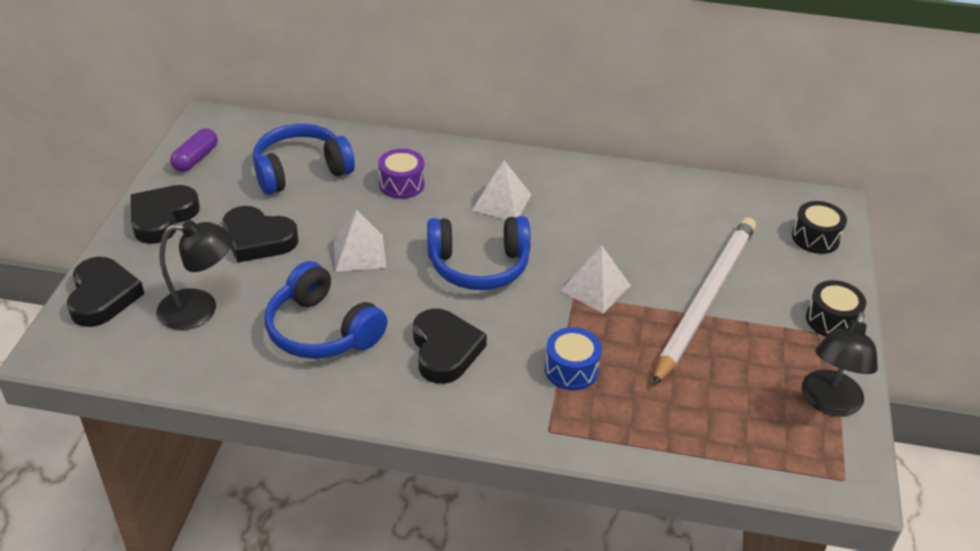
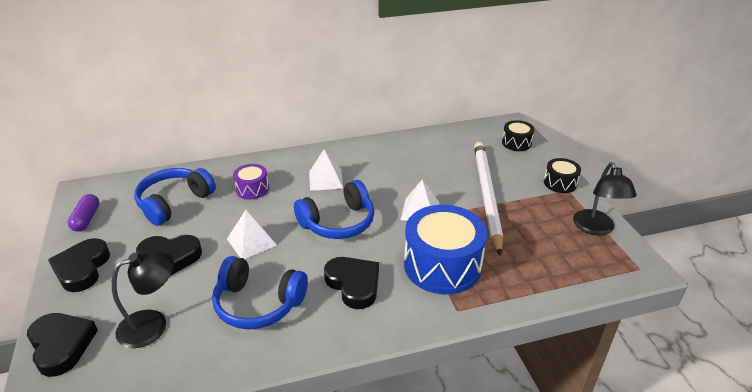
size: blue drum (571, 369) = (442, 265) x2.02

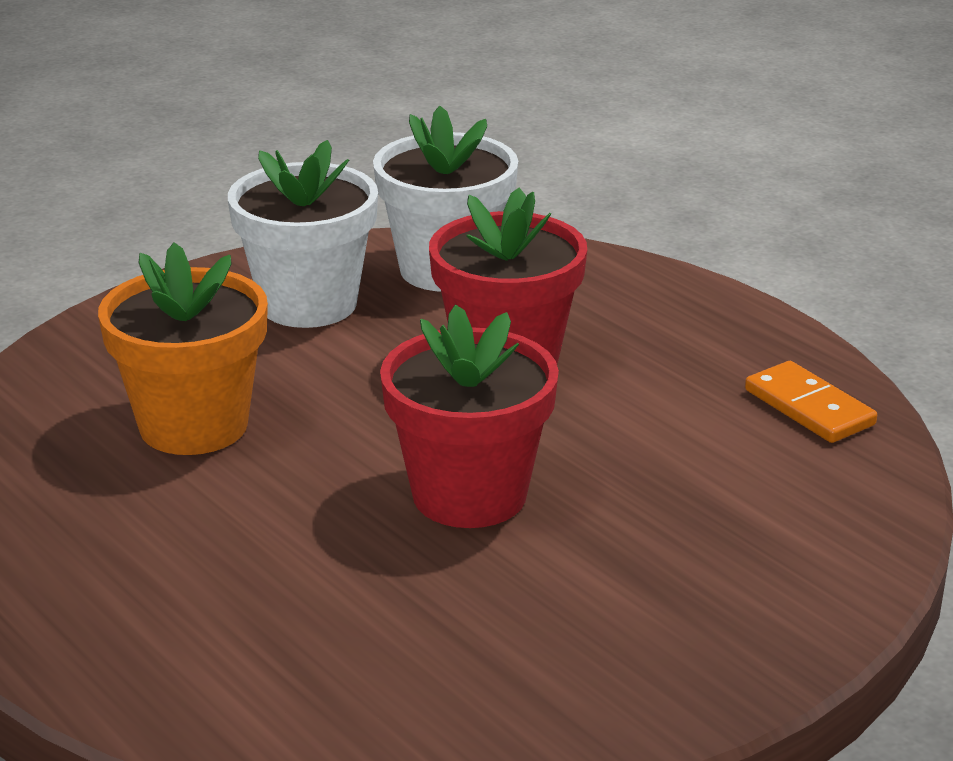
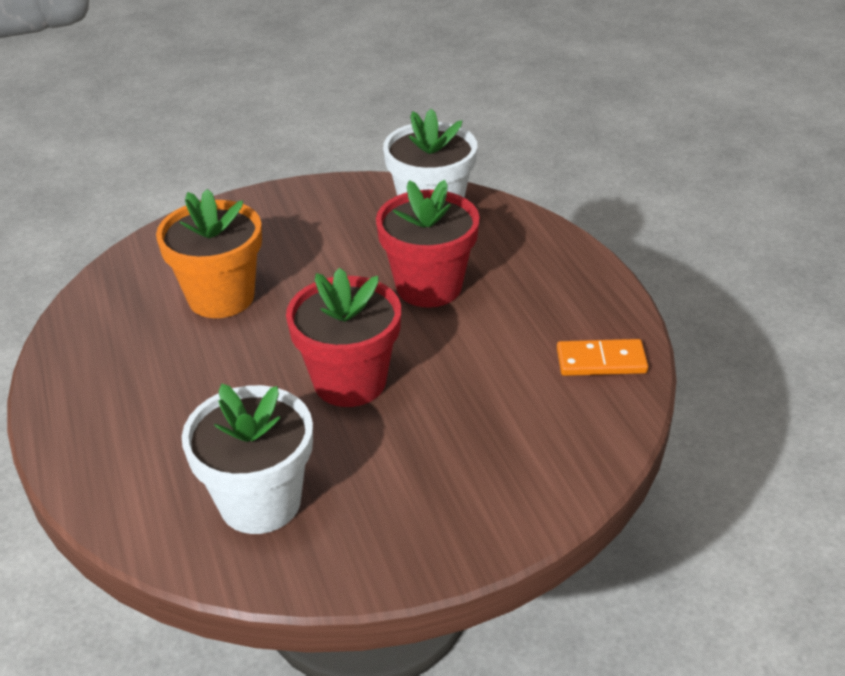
relocated: white flower pot (308, 304) to (260, 502)
spun: orange domino (809, 407) = (601, 361) 75 degrees counterclockwise

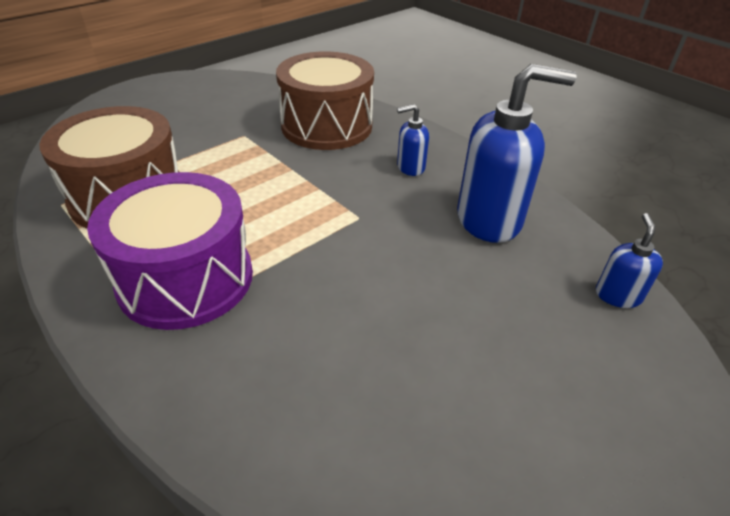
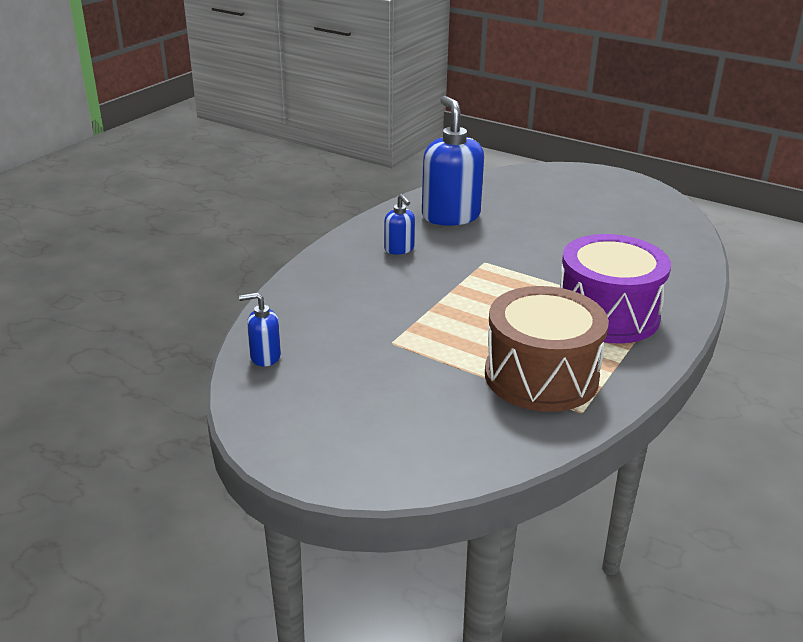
missing: brown drum (327, 126)
relocated: blue soap dispenser (617, 295) to (265, 356)

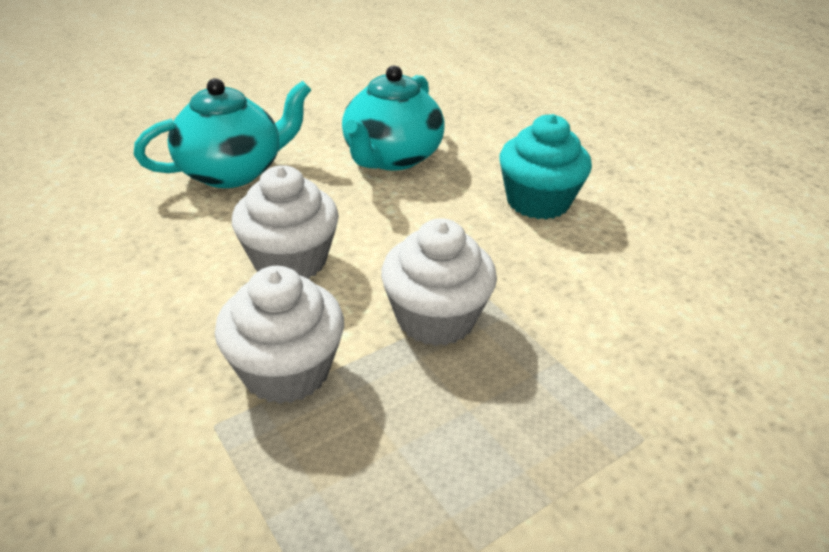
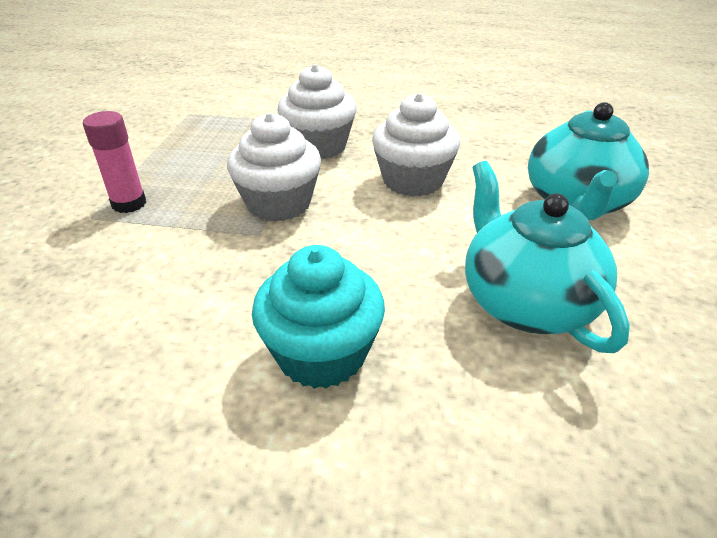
appeared: pink glue stick (129, 204)

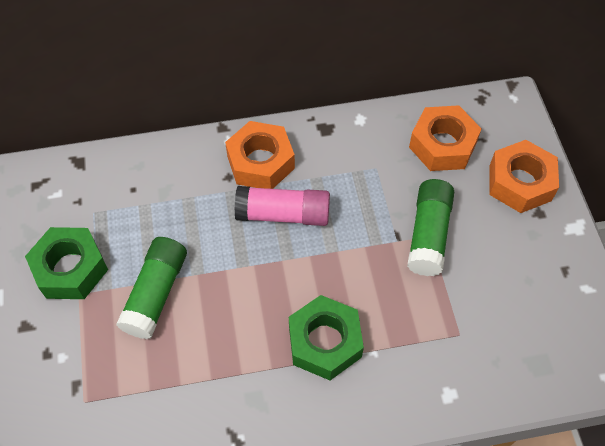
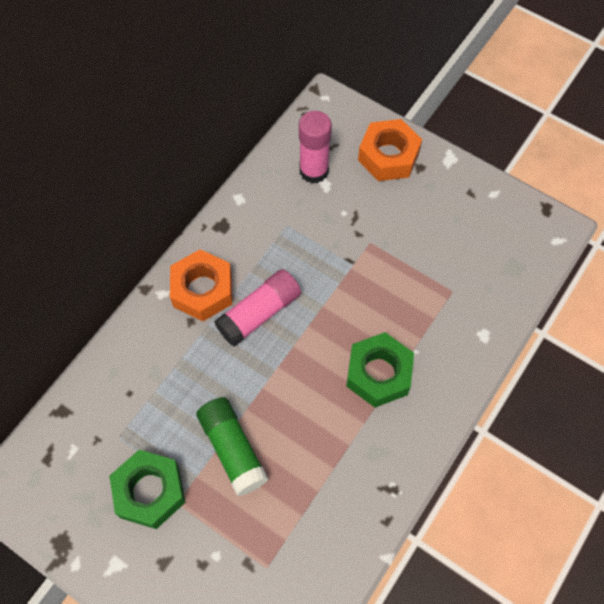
missing: green glue stick (428, 234)
exchanged: orange nut (442, 145) to pink glue stick (314, 171)

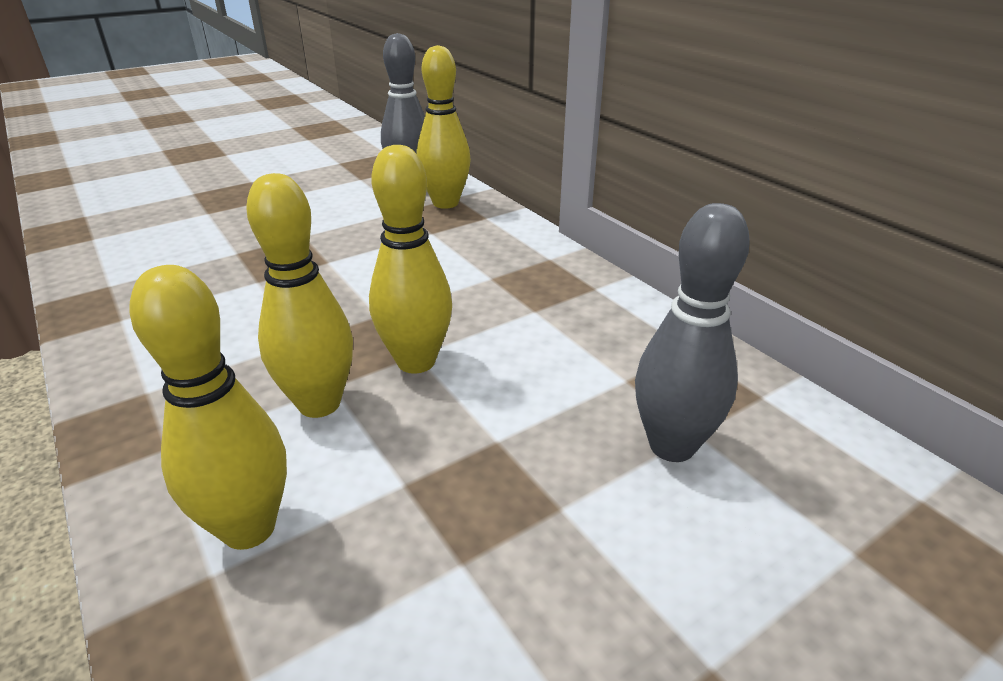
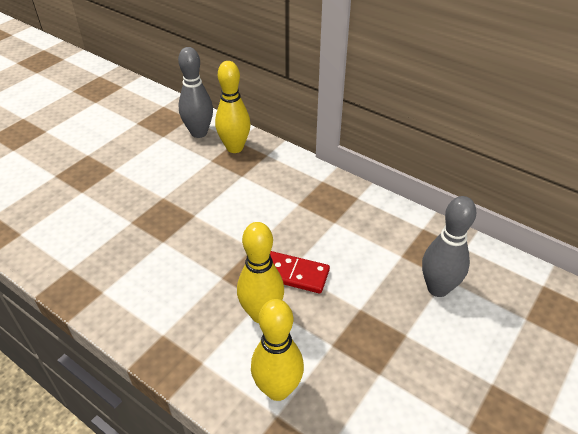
exchanged: yellow bowling pin (416, 362) to red domino (293, 274)

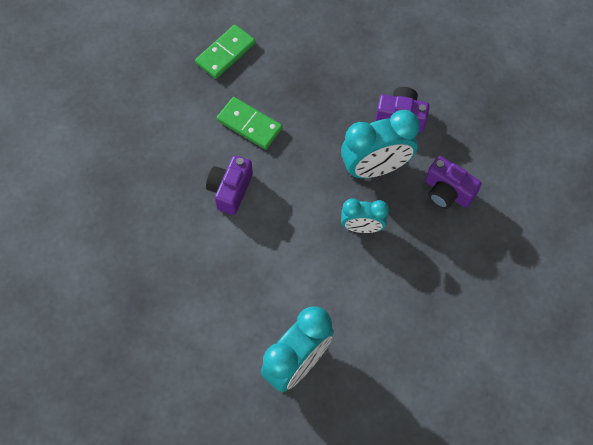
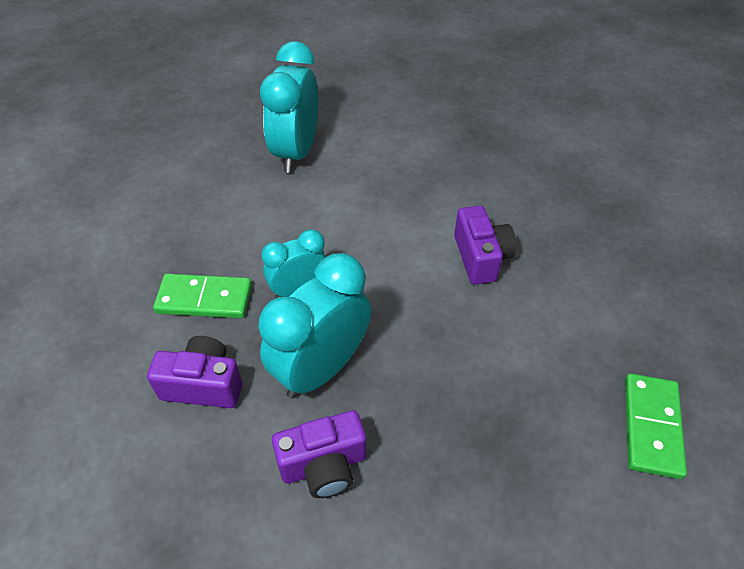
relocated: green domino (249, 124) to (204, 299)

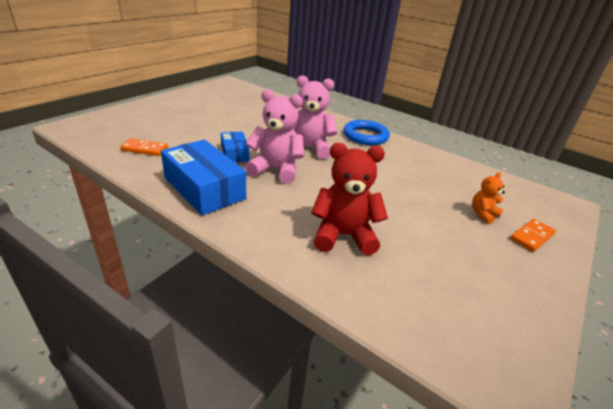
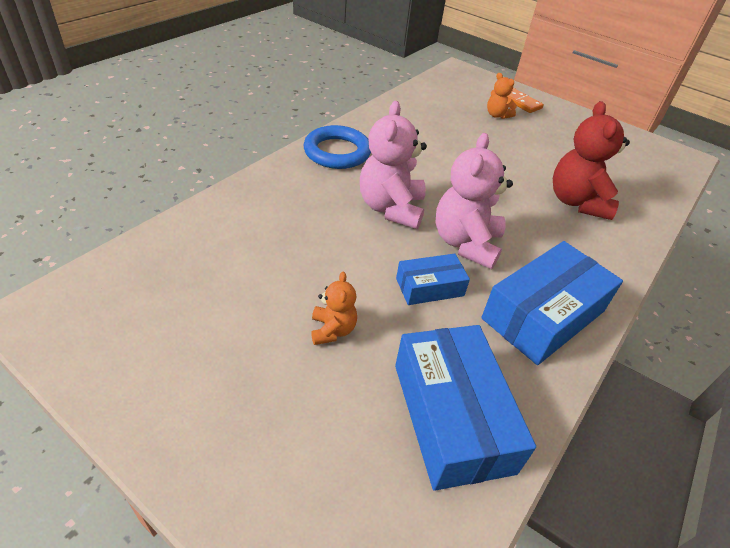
appeared: orange teddy bear (332, 330)
exchanged: orange domino (145, 149) to blue box (452, 416)

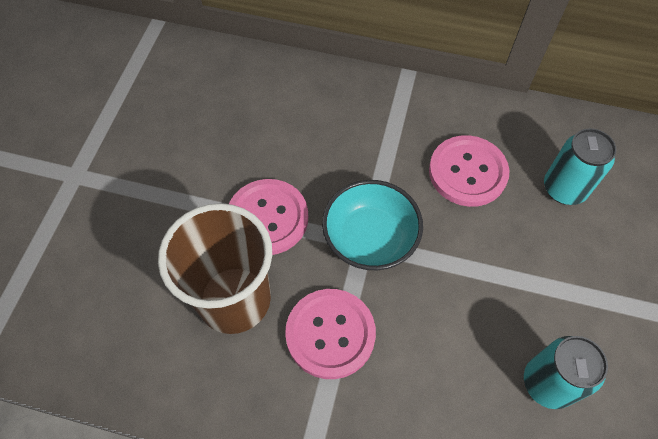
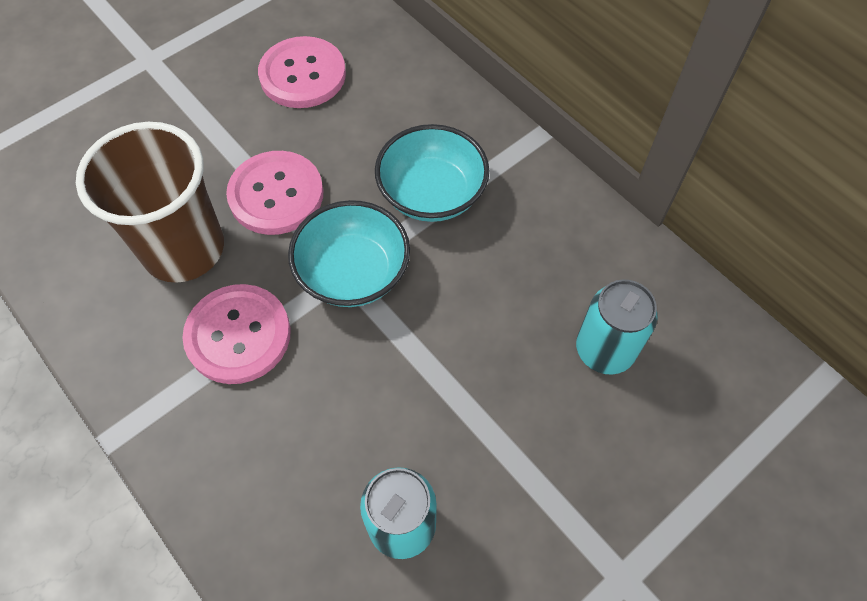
appeared: turquoise bowl (432, 194)
relocated: pink button (467, 172) to (302, 75)

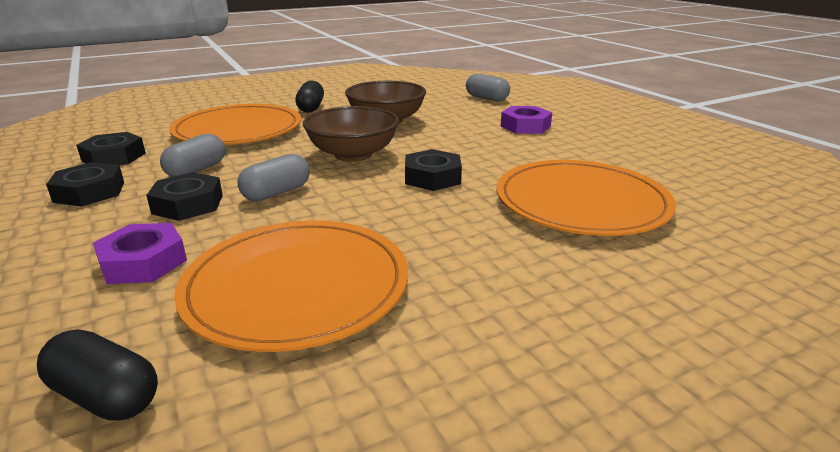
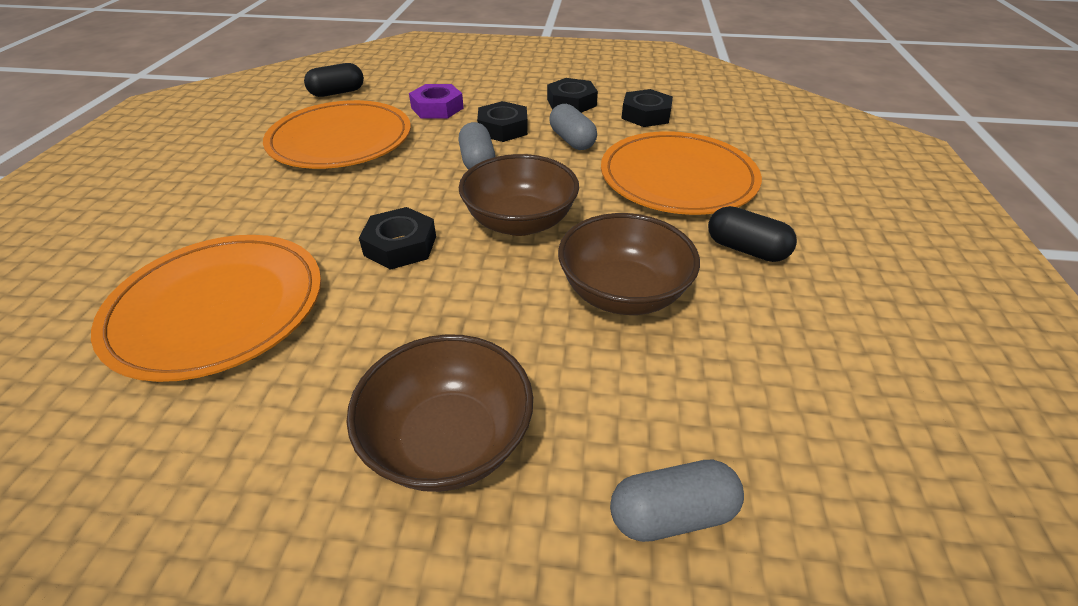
exchanged: purple nut (525, 126) to brown bowl (449, 440)

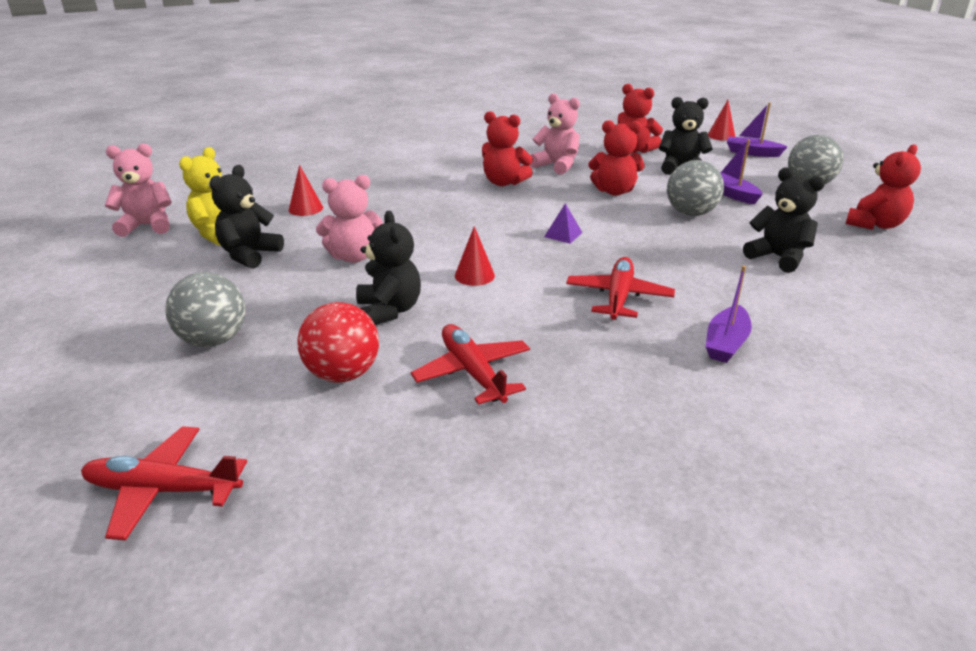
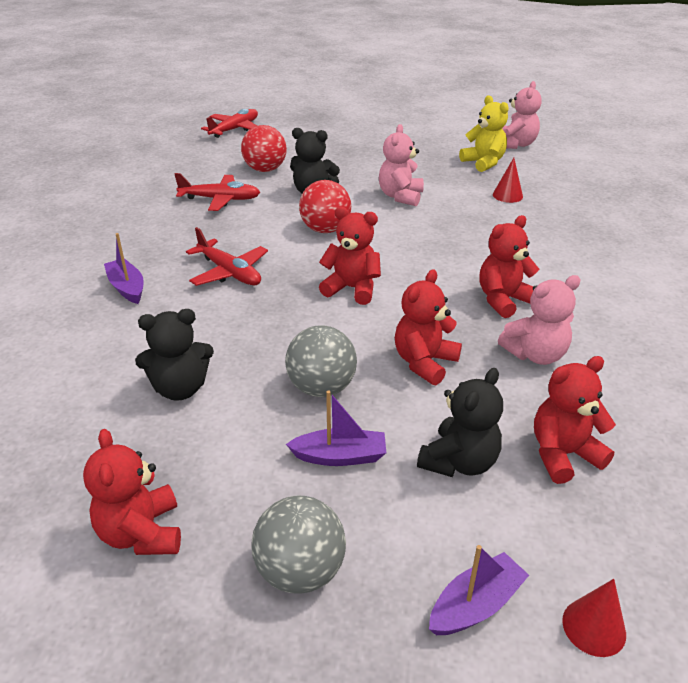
missing: grey ball (213, 340); black teddy bear (249, 255)
exchanged: red cone (474, 275) to red ball (325, 230); purple pyramid (563, 234) to red teddy bear (352, 288)

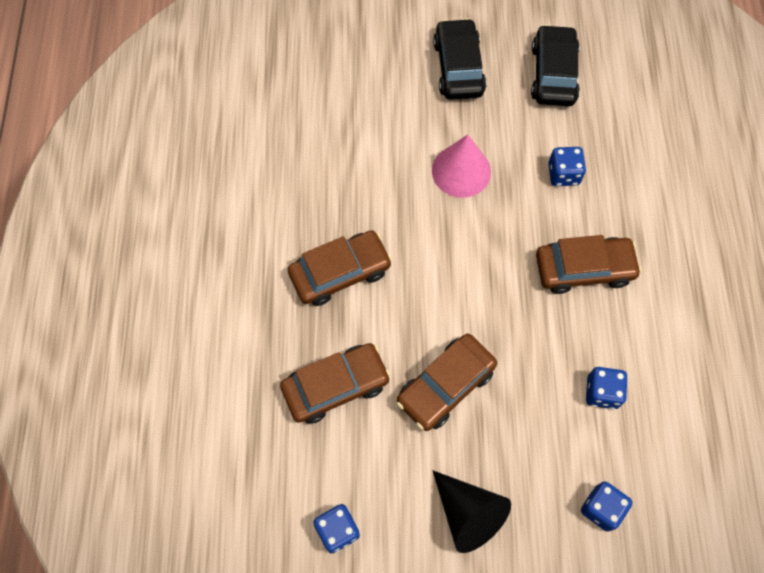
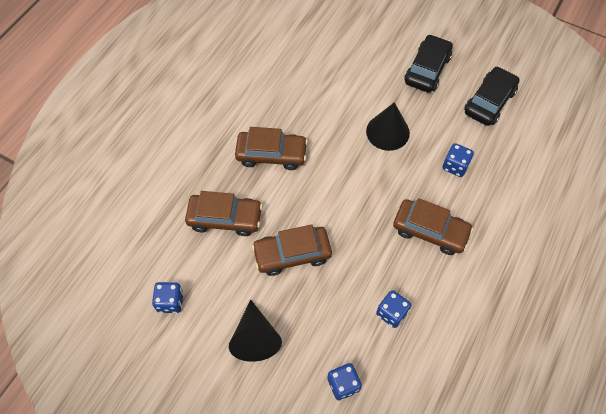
colour: pink cone (461, 171) to black cone (387, 132)

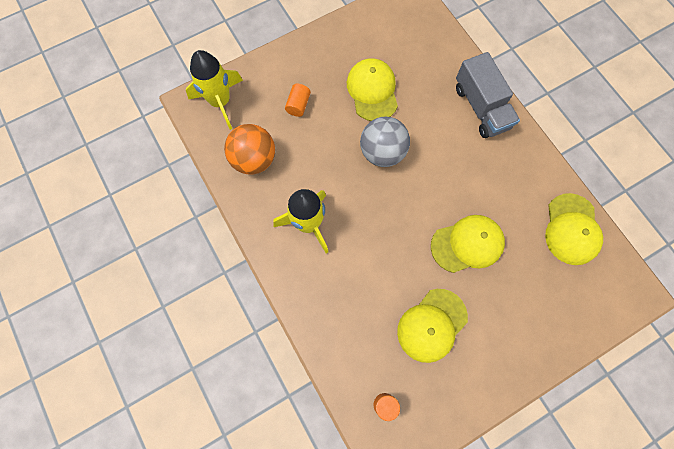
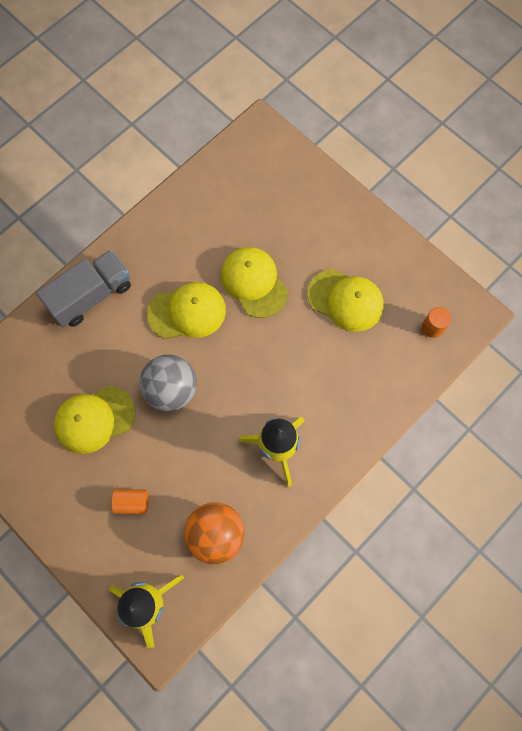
relocated: yellow cap (571, 229) to (187, 312)

